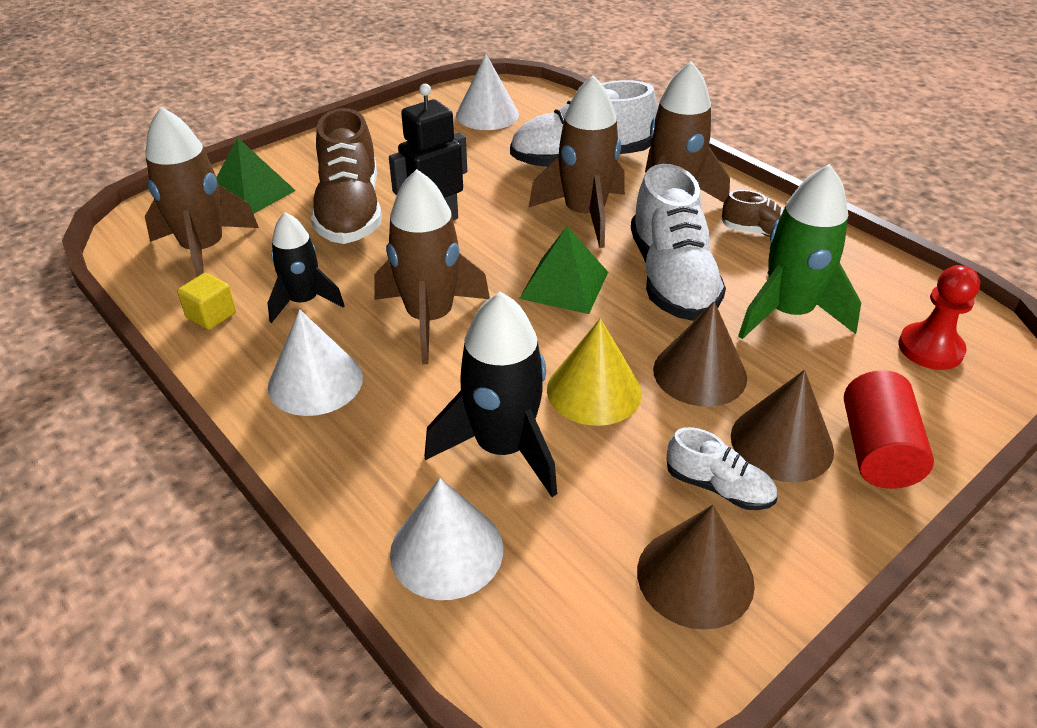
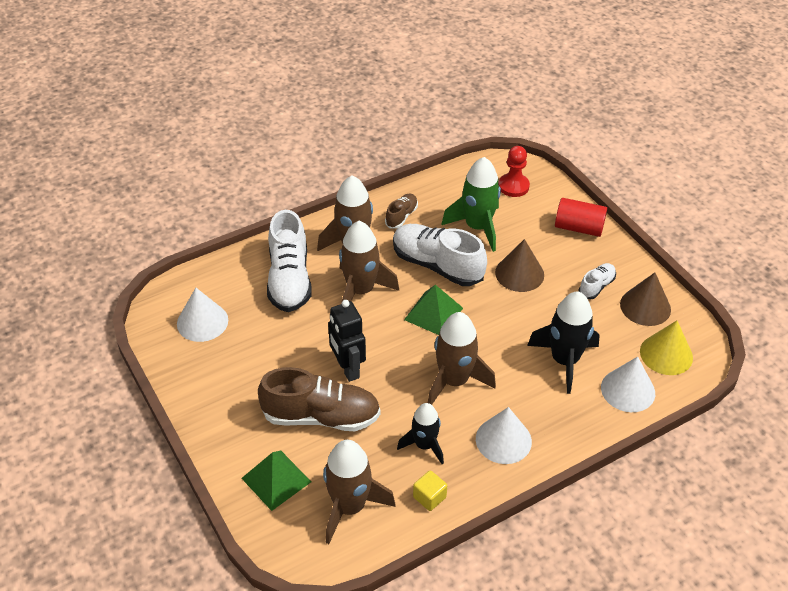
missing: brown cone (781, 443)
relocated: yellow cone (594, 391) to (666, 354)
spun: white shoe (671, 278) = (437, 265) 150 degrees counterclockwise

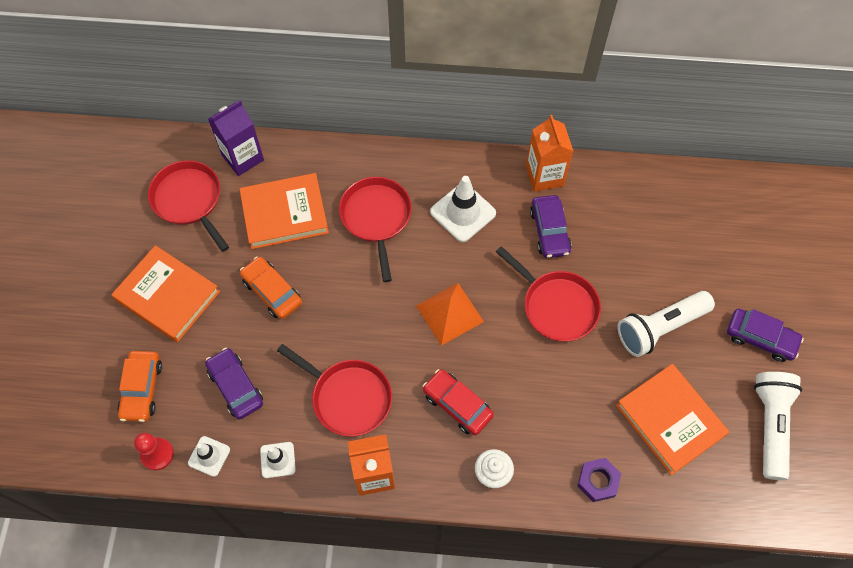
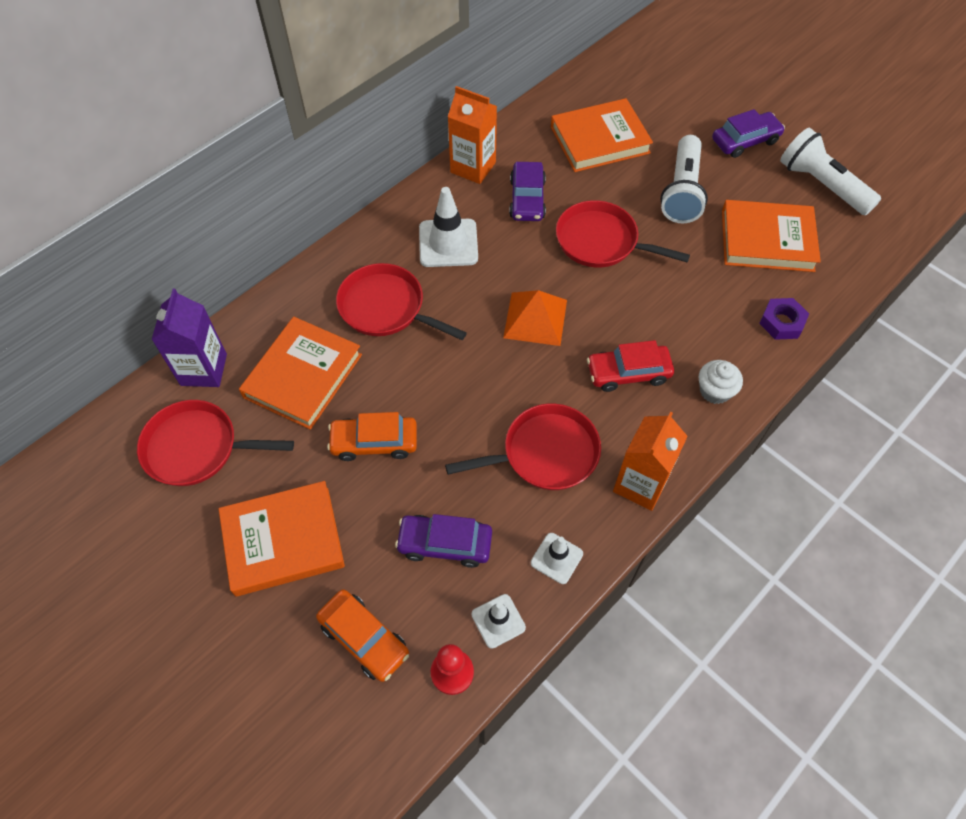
appeared: orange book (599, 140)
spun: purple car (549, 231) = (527, 199) 60 degrees clockwise; red pan (557, 306) = (600, 241) 150 degrees counterclockwise

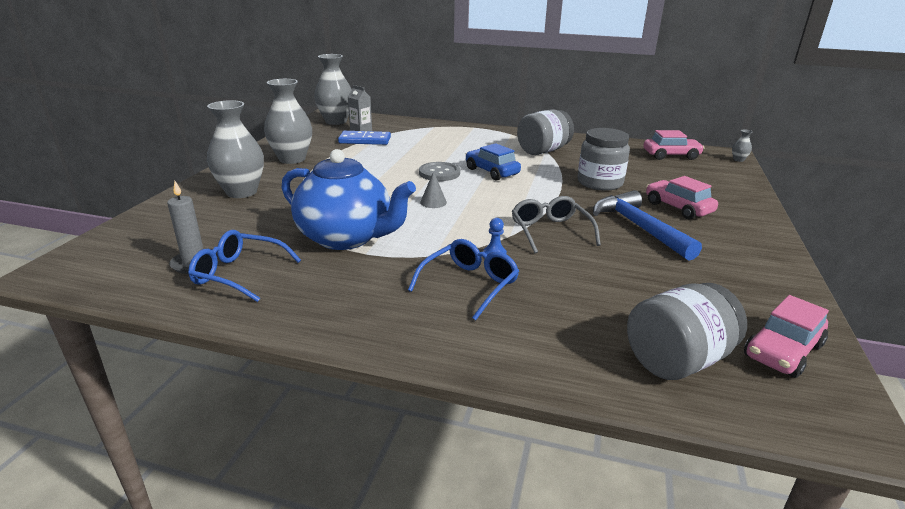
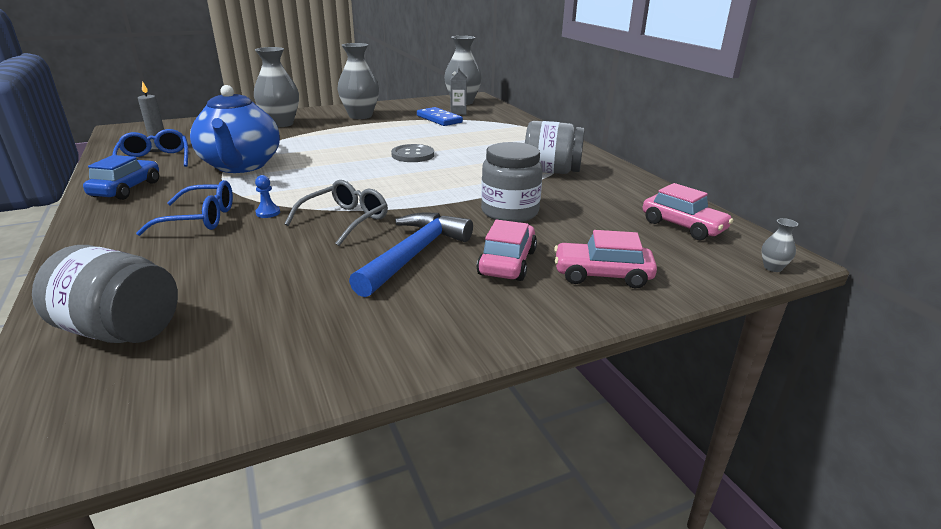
missing: grey cone (433, 202)
relocated: blue car (491, 172) to (126, 189); pink car (782, 351) to (602, 275)

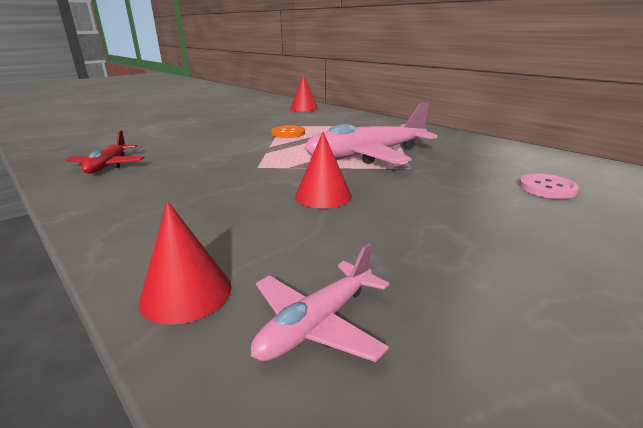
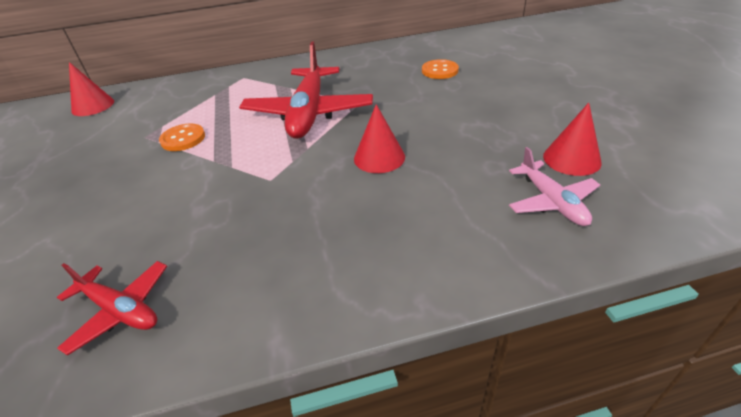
relocated: red cone (186, 293) to (571, 159)
colour: pink plane (366, 155) to red plane (309, 113); pink button (547, 188) to orange button (440, 71)

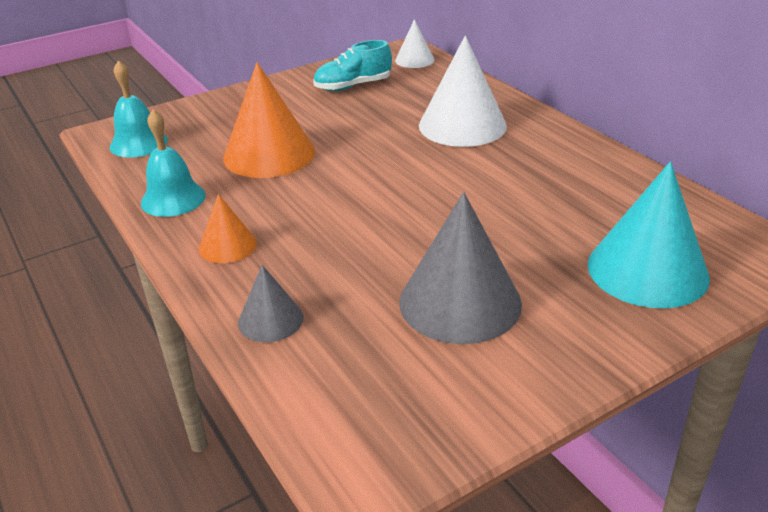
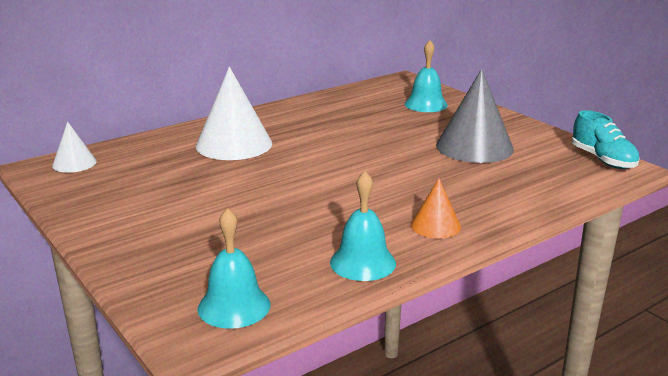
missing: orange cone (269, 154); grey cone (270, 320)
relocated: turquoise shoe (353, 86) to (603, 160)
exchanged: turquoise cone (647, 270) to turquoise bell (426, 104)

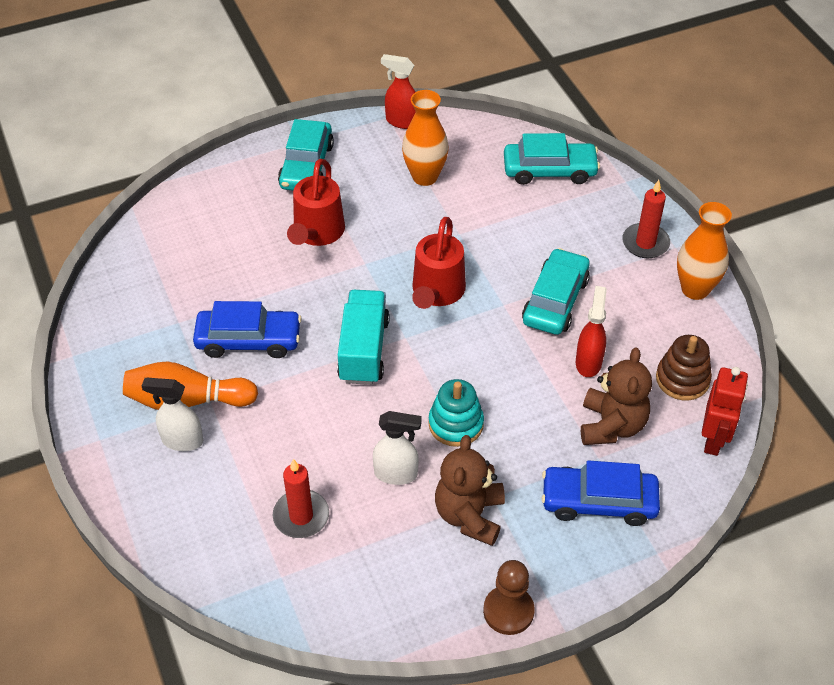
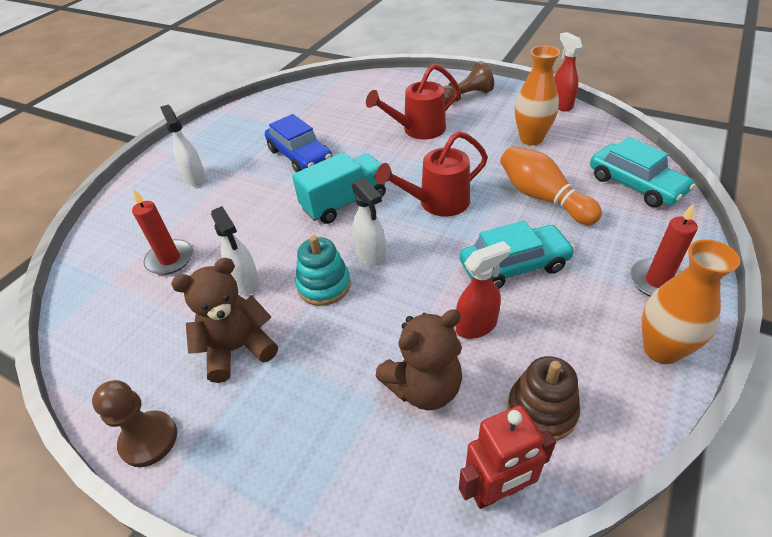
missing: blue car (598, 501)
appeared: white spray bottle (371, 255)
relocated: orange bowling pin (187, 400) to (543, 197)
exchanged: turquoise car (306, 166) to brown pawn (466, 97)

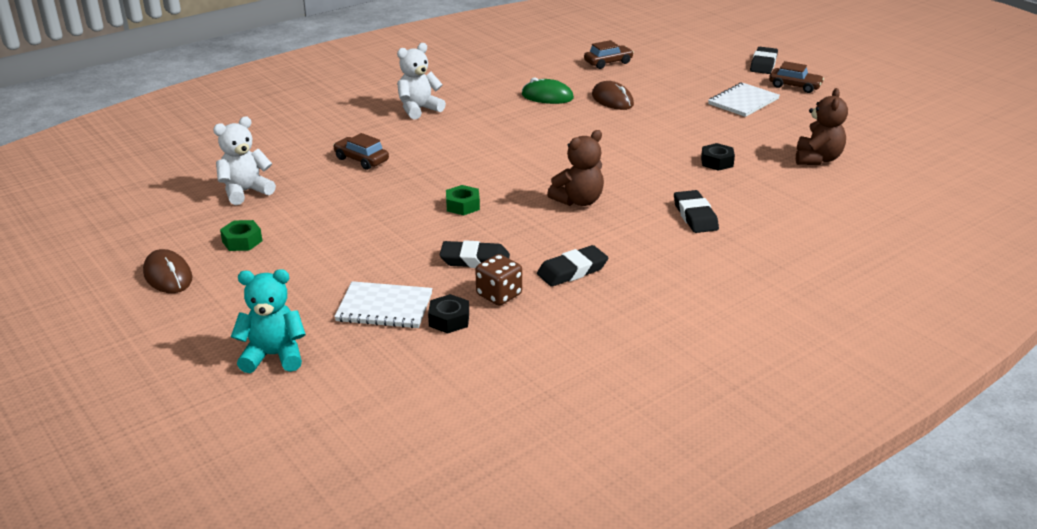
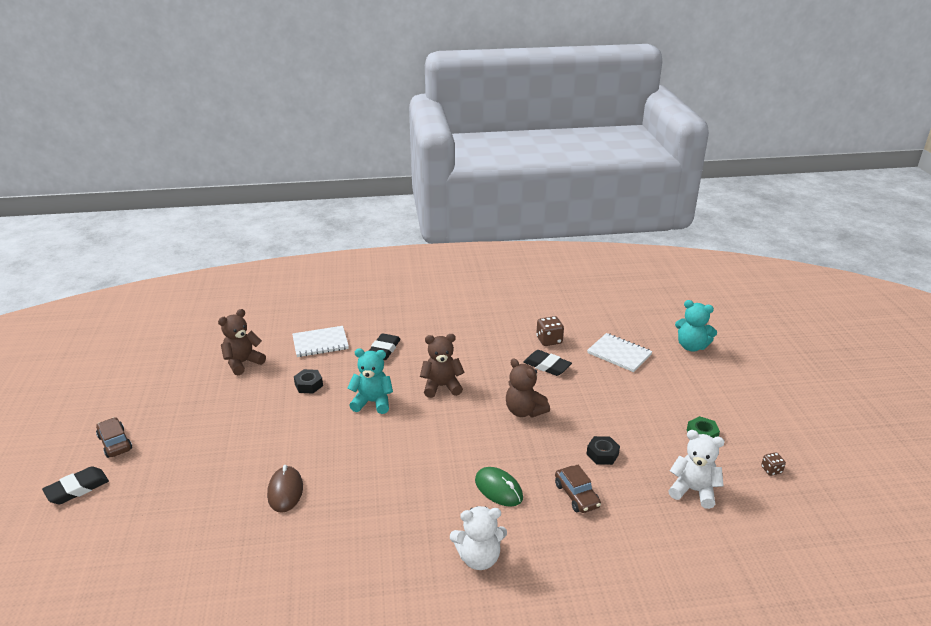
missing: brown mouse (168, 276); black eraser (572, 270); brown car (608, 62)
appeared: turquoise teddy bear (372, 402); brown dice (771, 470)
relocated: white notebook (743, 102) to (320, 343); green mouse (547, 97) to (498, 489); black nut (449, 320) to (602, 454)
exchanged: green nut (463, 205) to brown teddy bear (524, 411)
spun: white teddy bear (245, 192) = (693, 490) 150 degrees counterclockwise

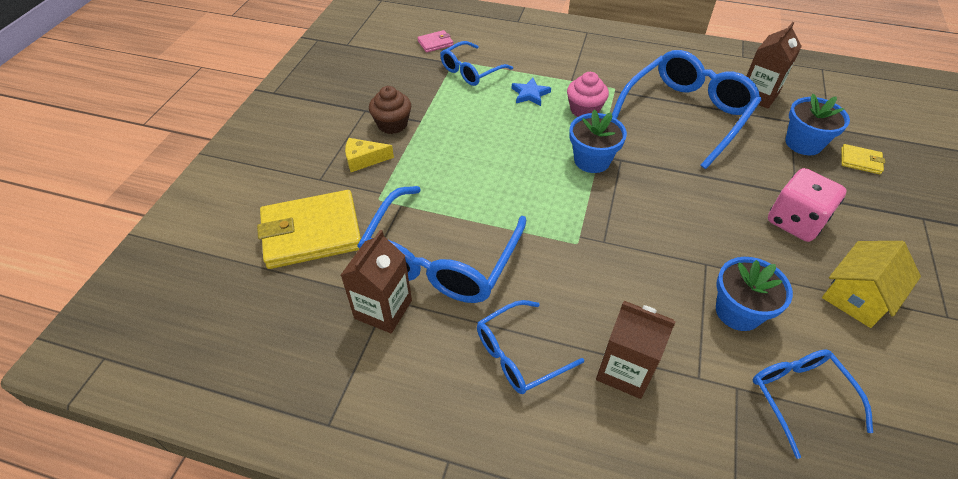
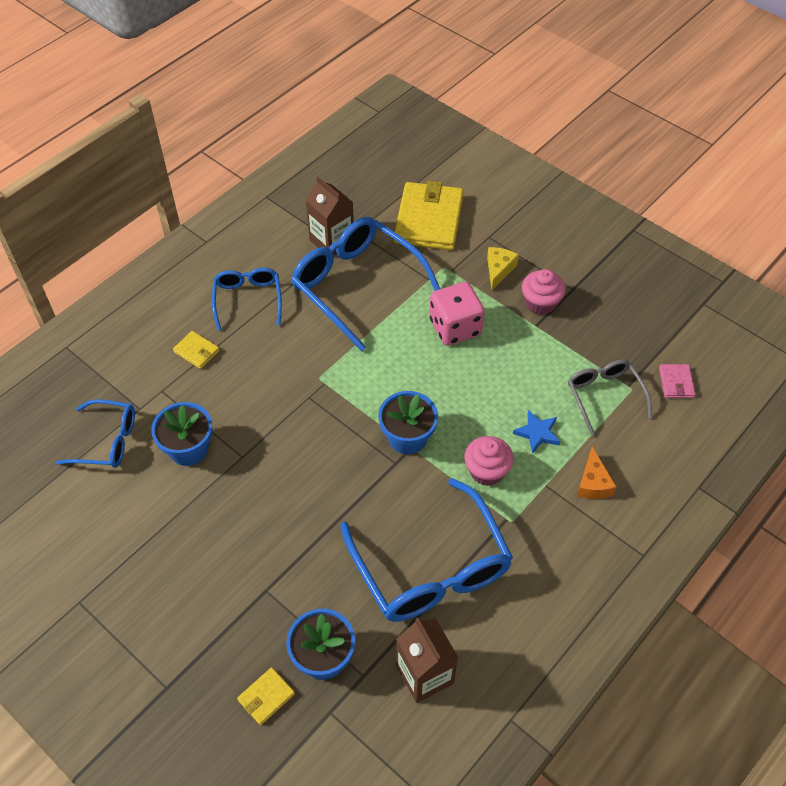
missing: yellow house (858, 295)
appeared: orange cheese (593, 483)
relocated: pink dice (795, 221) to (455, 327)
exchanged: brown carton (624, 370) to yellow wallet (196, 351)
colour: brown cupcake (392, 124) to pink cupcake (540, 303); blue glasses (471, 71) to grey glasses (604, 396)

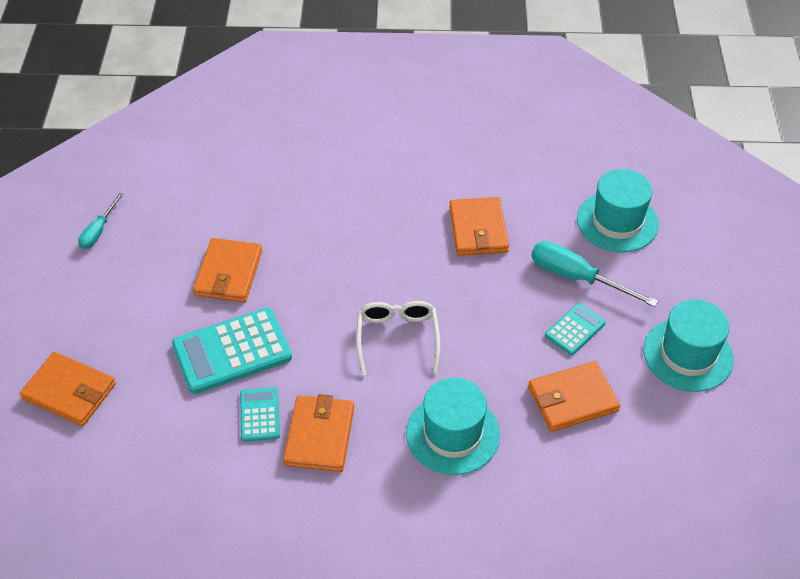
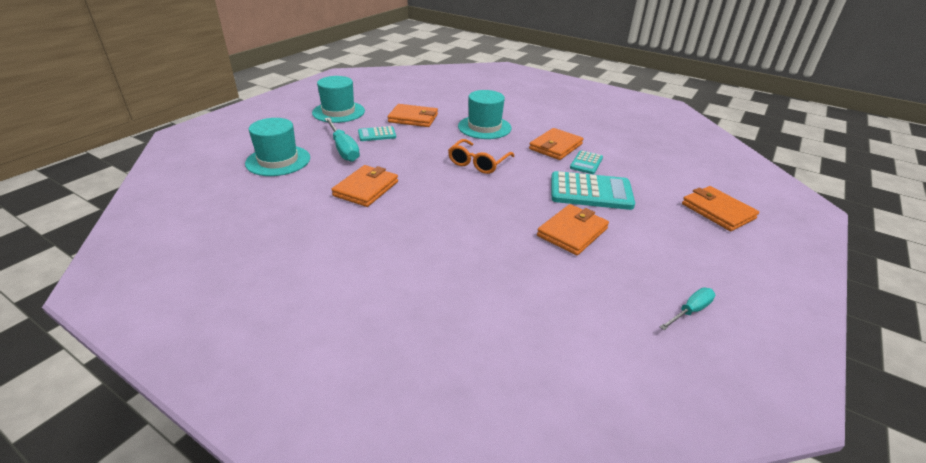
colour: white glasses (397, 337) to orange glasses (478, 163)

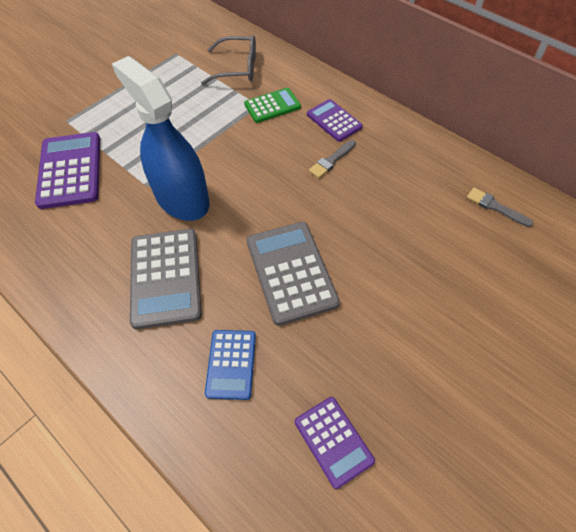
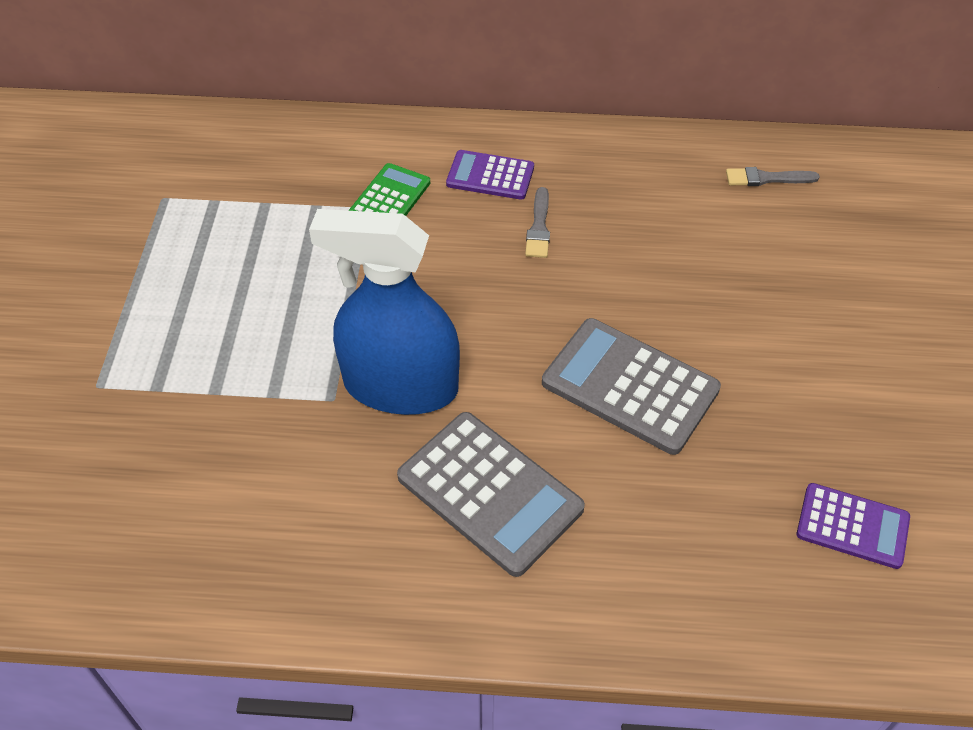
missing: purple calculator (70, 170); grey glasses (237, 68); blue calculator (231, 364)

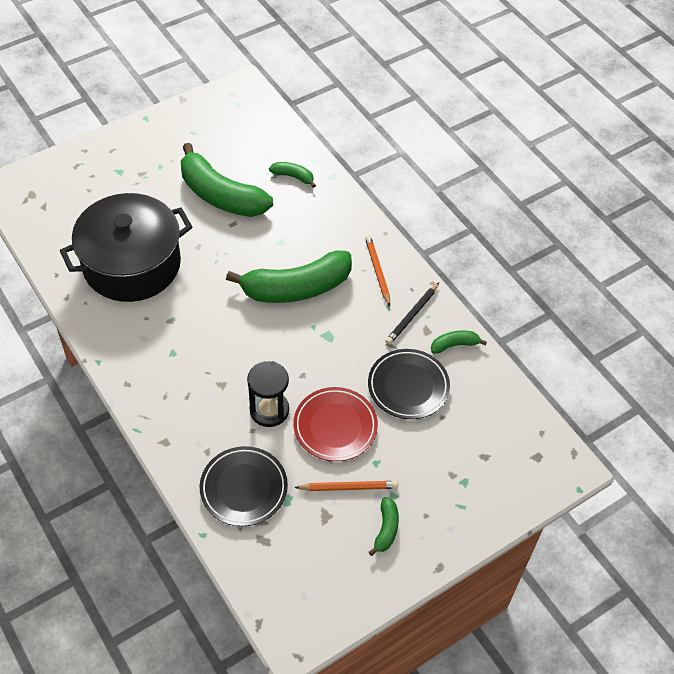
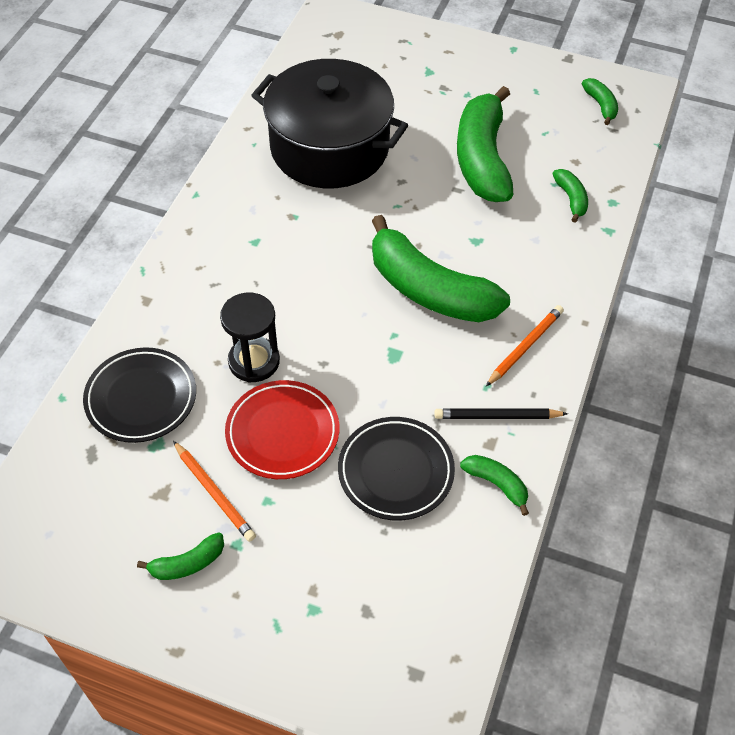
appeared: green banana (600, 105)

